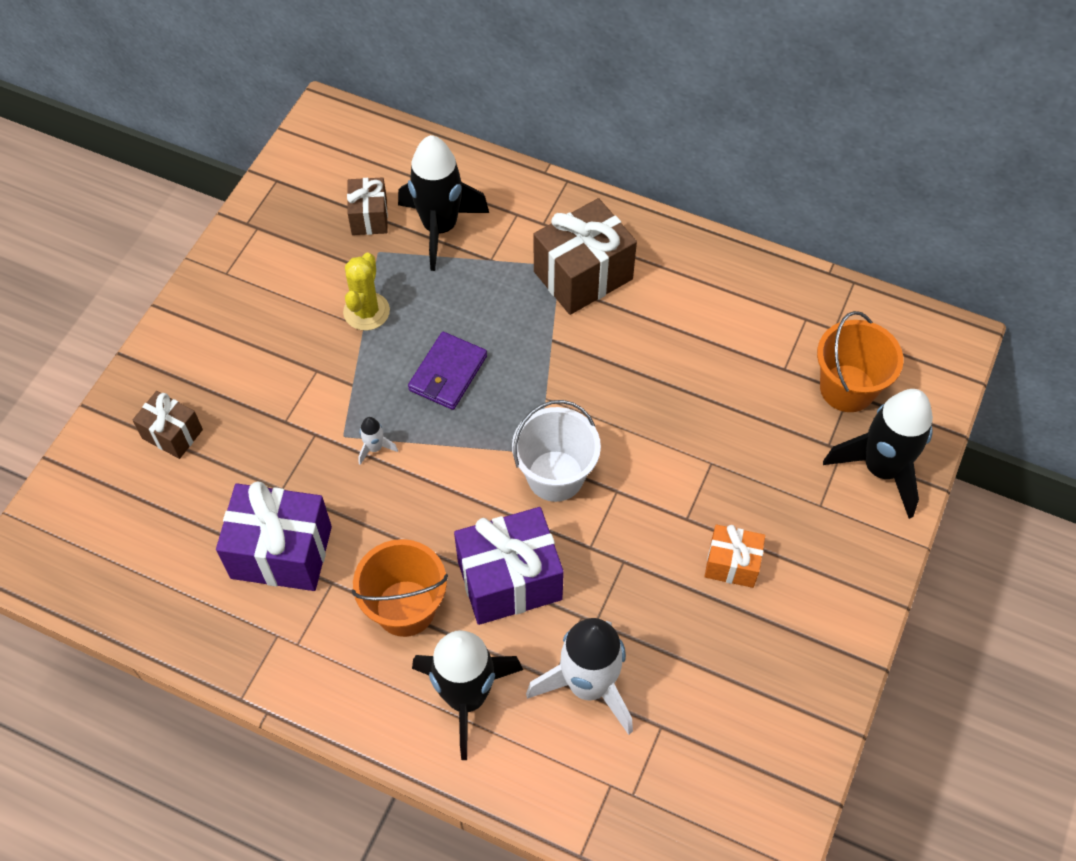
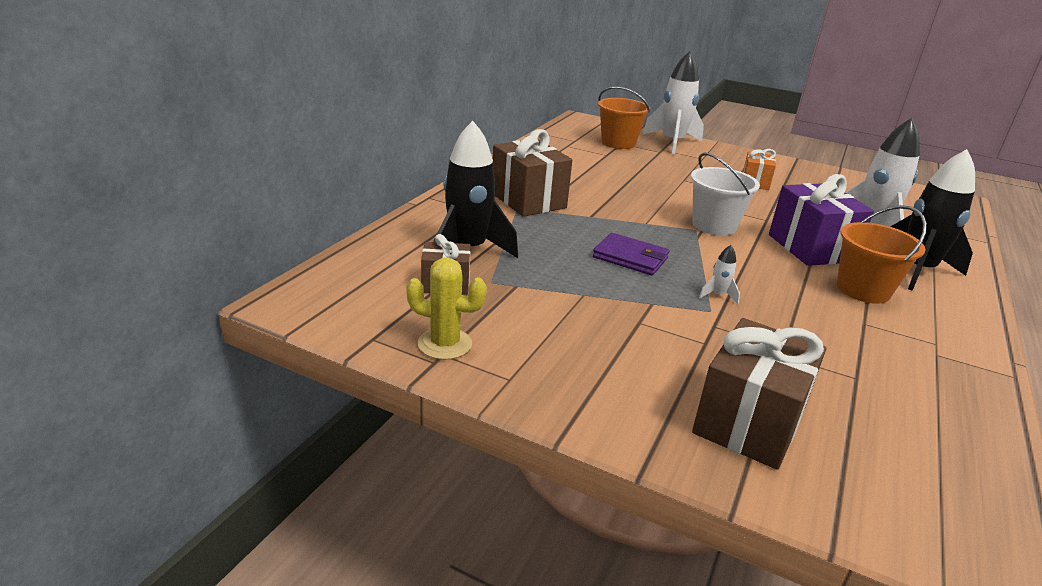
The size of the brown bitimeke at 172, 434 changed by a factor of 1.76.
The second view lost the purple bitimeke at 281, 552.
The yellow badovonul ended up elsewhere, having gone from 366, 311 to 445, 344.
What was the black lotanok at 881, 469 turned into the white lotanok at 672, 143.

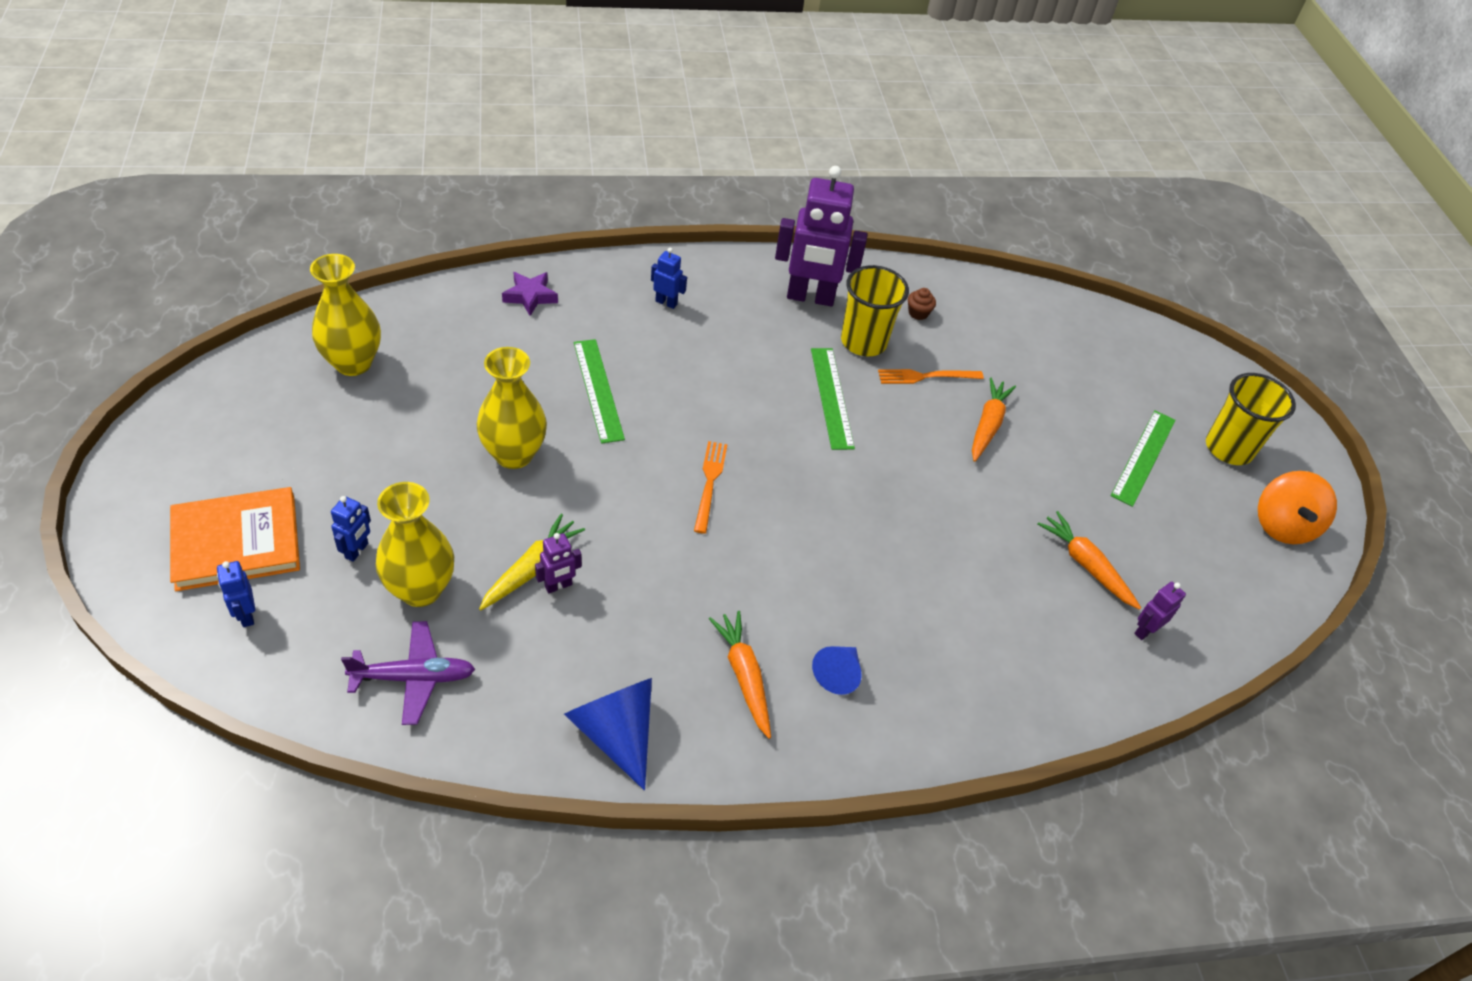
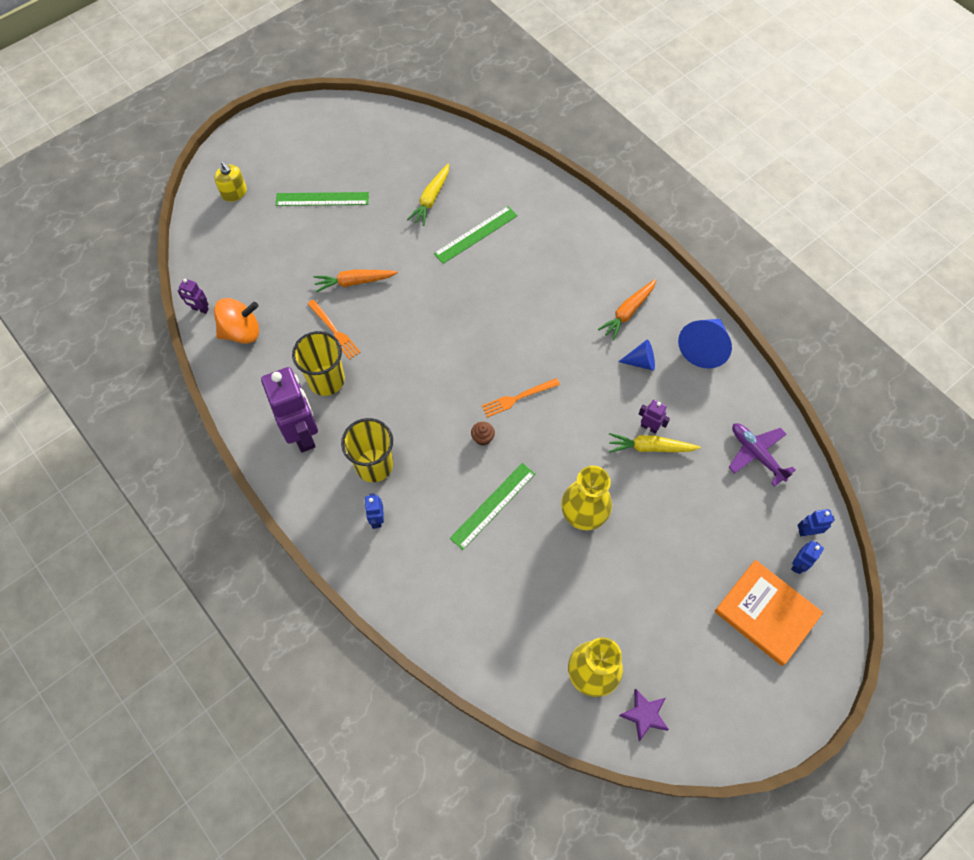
The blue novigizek ended up elsewhere, having gone from 357, 551 to 807, 531.
The second view lost the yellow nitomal at 420, 589.
The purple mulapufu ended up elsewhere, having gone from 530, 296 to 644, 715.
The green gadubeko ended up elsewhere, having gone from 832, 397 to 476, 234.
The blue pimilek ended up elsewhere, having gone from 838, 674 to 641, 361.
The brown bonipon ended up elsewhere, having gone from 918, 313 to 482, 438.
What was the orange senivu at 1086, 565 turned into the yellow senivu at 431, 199.
The purple novigizek ended up elsewhere, having gone from 1145, 630 to 200, 309.
The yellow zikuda ended up elsewhere, having gone from 1228, 448 to 374, 465.
The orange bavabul ended up elsewhere, having gone from 1282, 525 to 241, 332.
The second view gained the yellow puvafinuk at 234, 193.

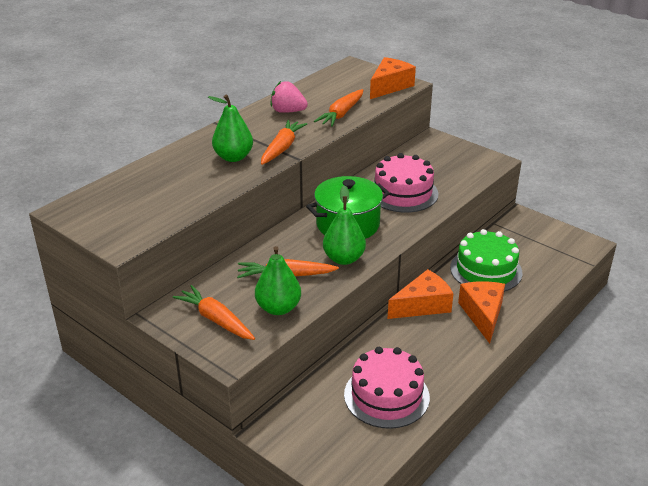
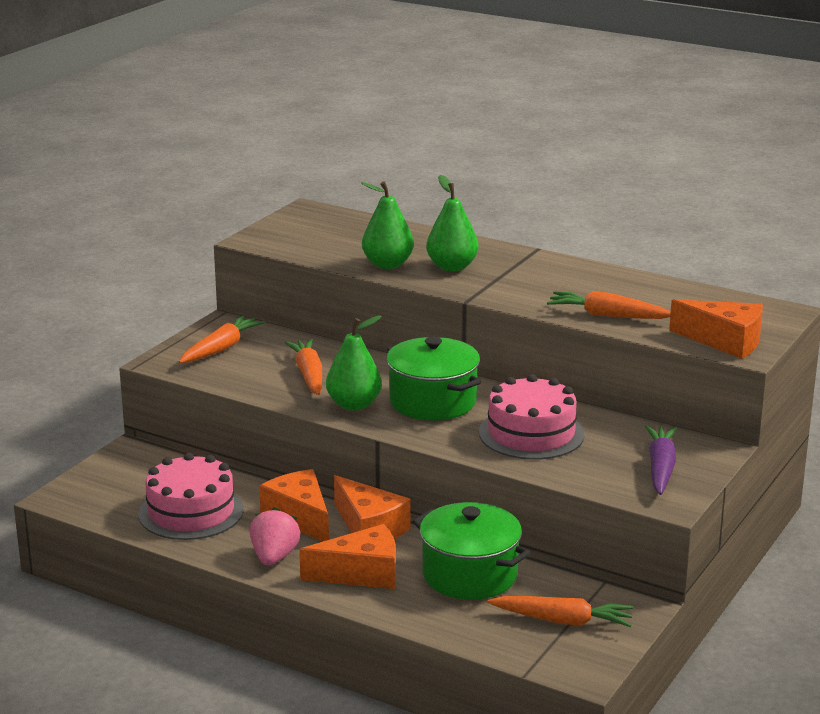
The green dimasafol ended up elsewhere, having gone from 278, 308 to 387, 264.
The orange senivu ended up elsewhere, having gone from 282, 148 to 563, 621.
The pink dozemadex ended up elsewhere, having gone from 288, 111 to 274, 557.
Where the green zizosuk stood at 486, 270, the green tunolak came to stand at 470, 575.
The second view gained the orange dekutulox at 300, 517.
The second view gained the purple senivu at 660, 468.

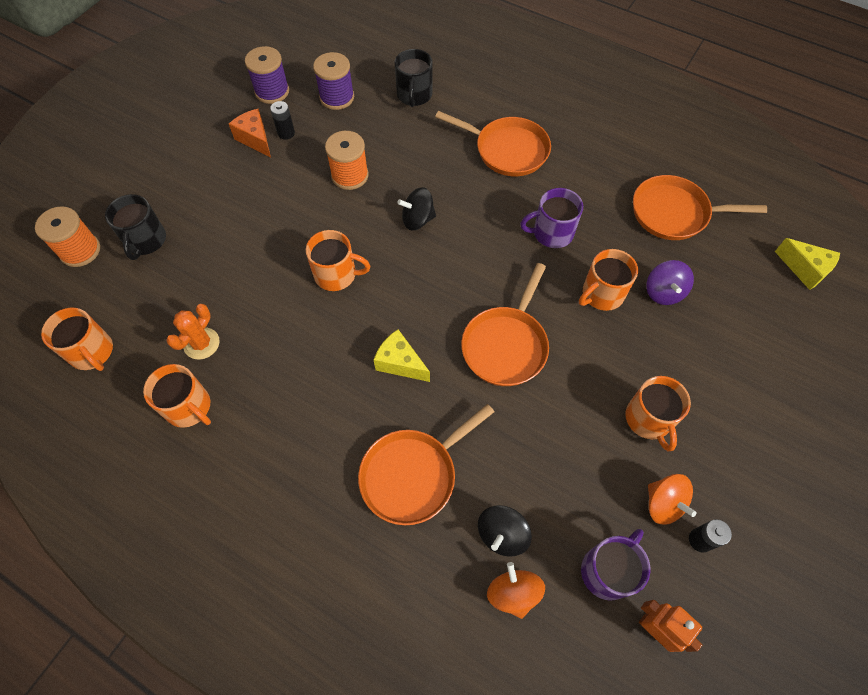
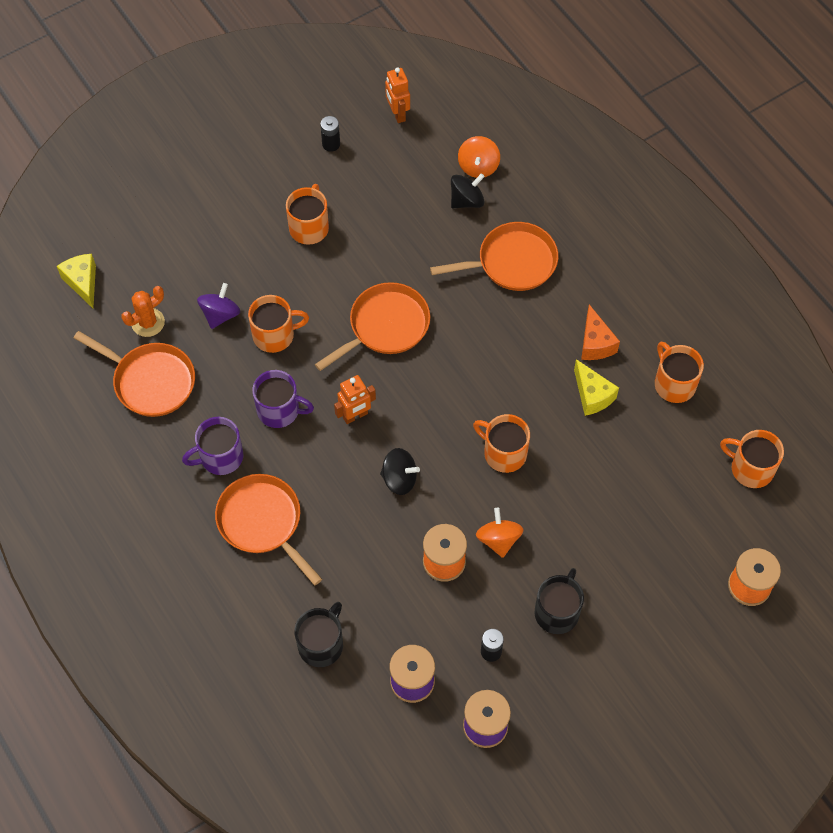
The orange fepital at 92, 352 ended up facing another way, 45 degrees counterclockwise from before.
The black fepital ended up elsewhere, having gone from 146, 240 to 557, 612.
The orange badovonul ended up elsewhere, having gone from 201, 343 to 148, 322.
The orange dekutulox ended up elsewhere, having gone from 255, 139 to 595, 343.
The yellow dekutulox ended up elsewhere, having gone from 400, 363 to 592, 395.
The purple fepital ended up elsewhere, having gone from 607, 571 to 220, 457.
The orange bavabul ended up elsewhere, having gone from 663, 504 to 498, 539.
The second view gained the orange novigizek at 355, 416.

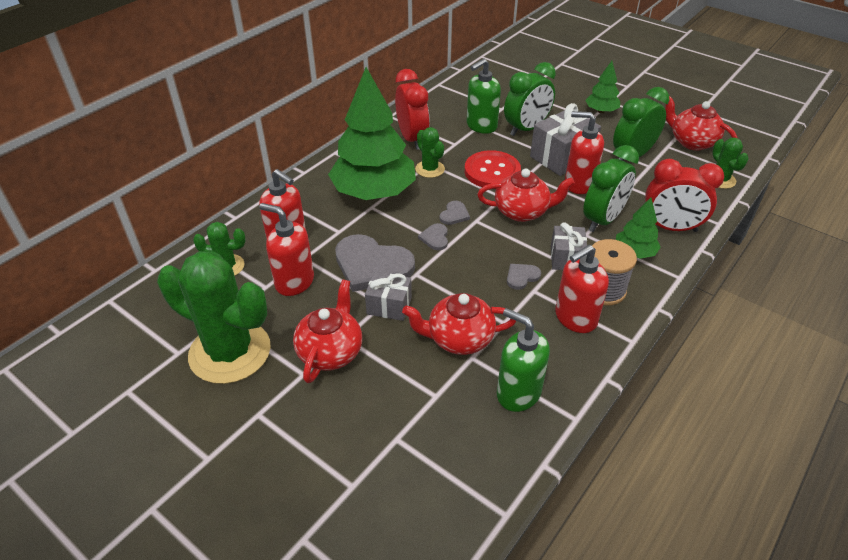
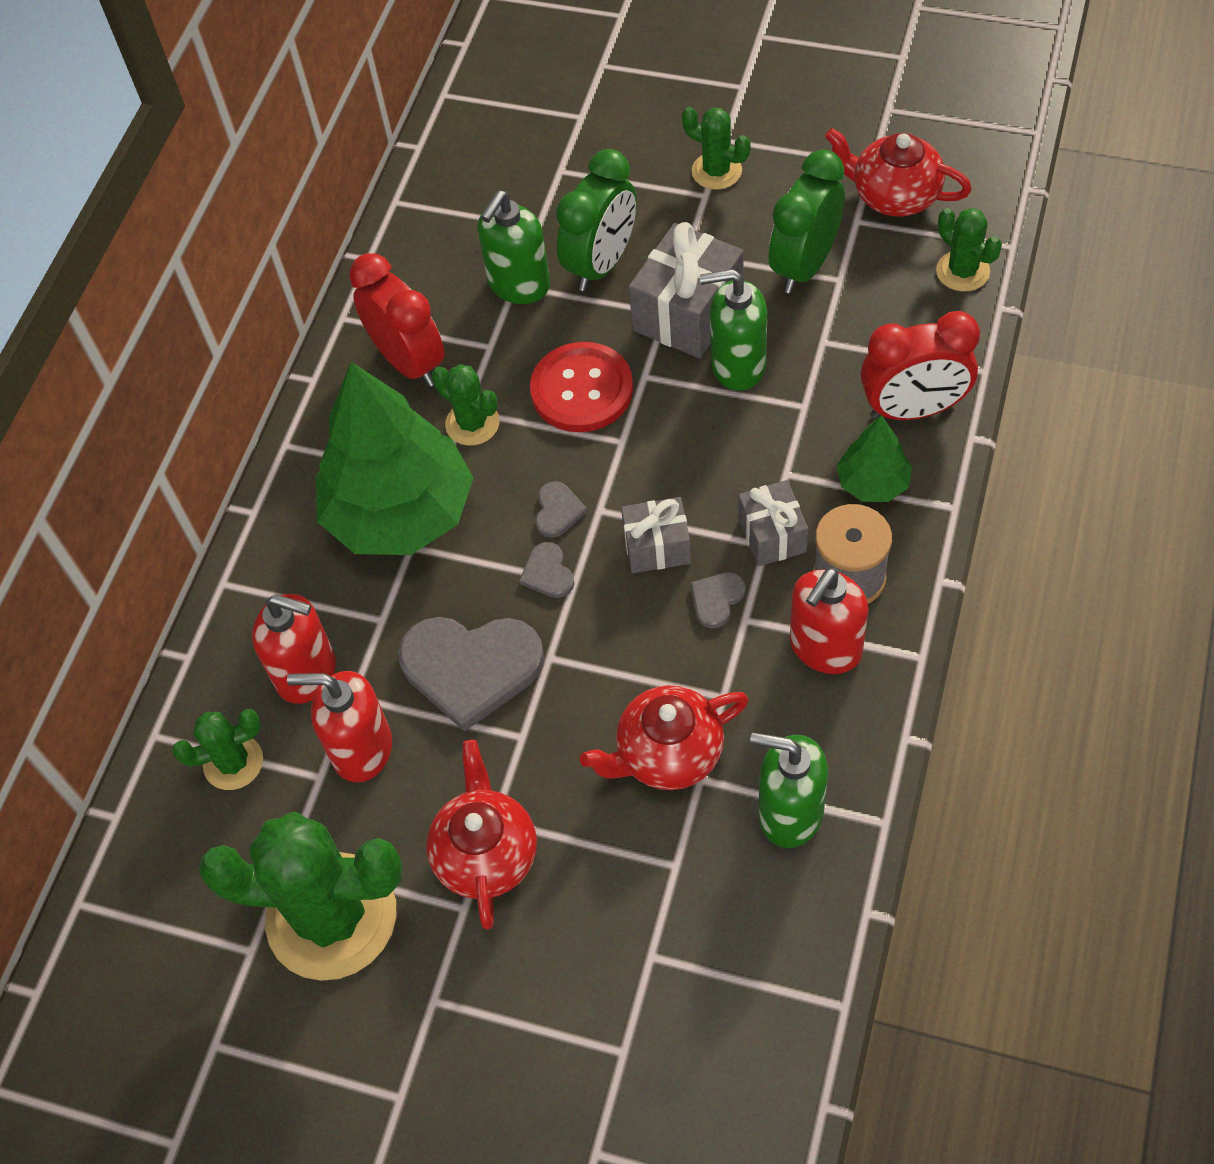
The grey bitimeke ended up elsewhere, having gone from 389, 306 to 657, 547.
The second view lost the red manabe at 522, 212.
What was the red puvafinuk at 579, 184 turned into the green puvafinuk at 737, 365.
The second view lost the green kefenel at 603, 220.
Where the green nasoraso stood at 601, 111, the green badovonul came to stand at 716, 171.

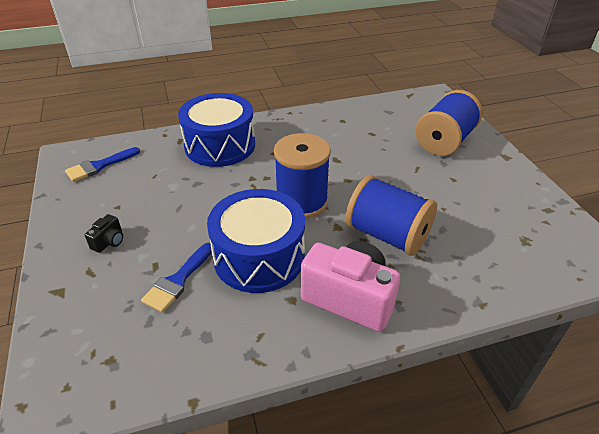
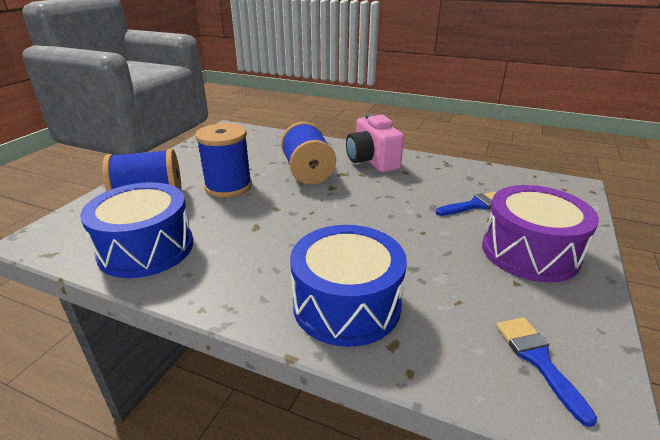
The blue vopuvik at 99, 166 ended up facing another way, 105 degrees counterclockwise from before.
Where the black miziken stood at 109, 242, the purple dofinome came to stand at 529, 252.
The blue dofinome ended up elsewhere, having gone from 259, 257 to 146, 248.
The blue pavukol ended up elsewhere, having gone from 302, 202 to 228, 186.

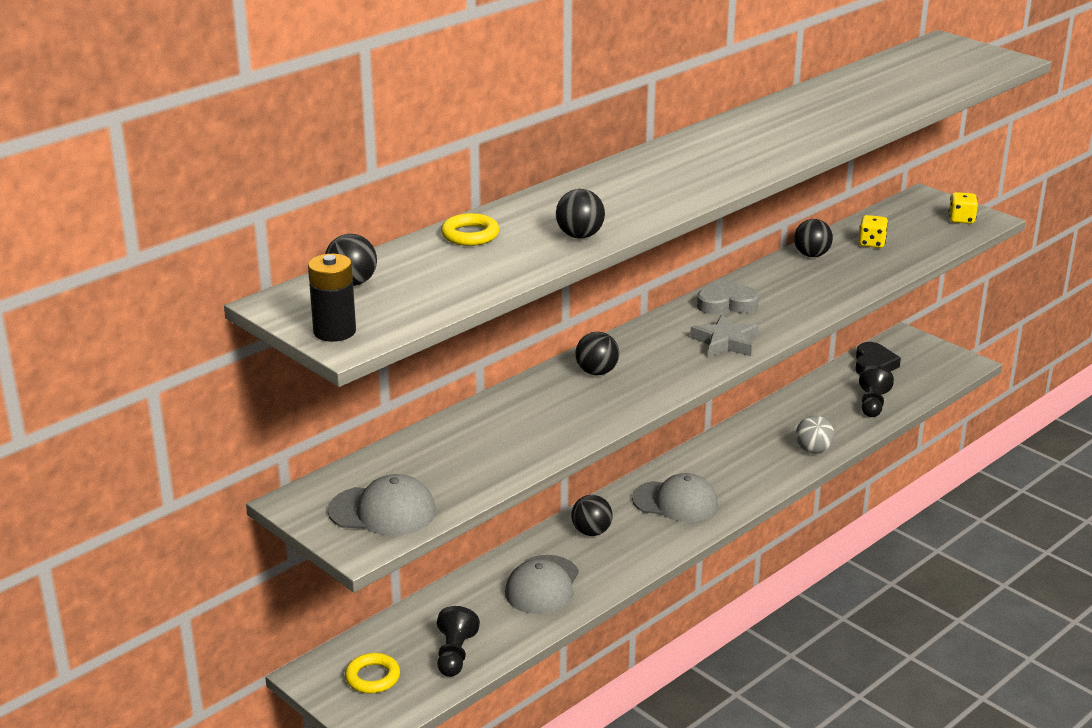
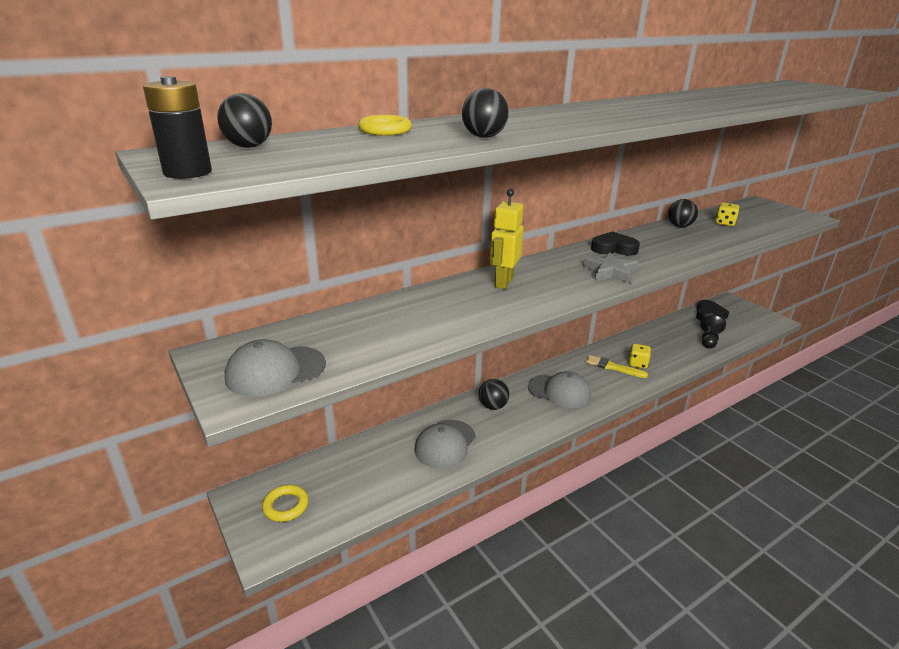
The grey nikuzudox at 382, 511 ended up facing another way, 135 degrees clockwise from before.
The second view lost the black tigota at 455, 654.
Where the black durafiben stood at 596, 372, the yellow novigizek came to stand at 503, 282.
What was the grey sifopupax at 726, 303 turned into the black sifopupax at 613, 248.
The second view lost the grey durafiben at 813, 450.
The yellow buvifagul ended up elsewhere, having gone from 961, 219 to 638, 364.
The second view gained the yellow vopuvik at 613, 367.

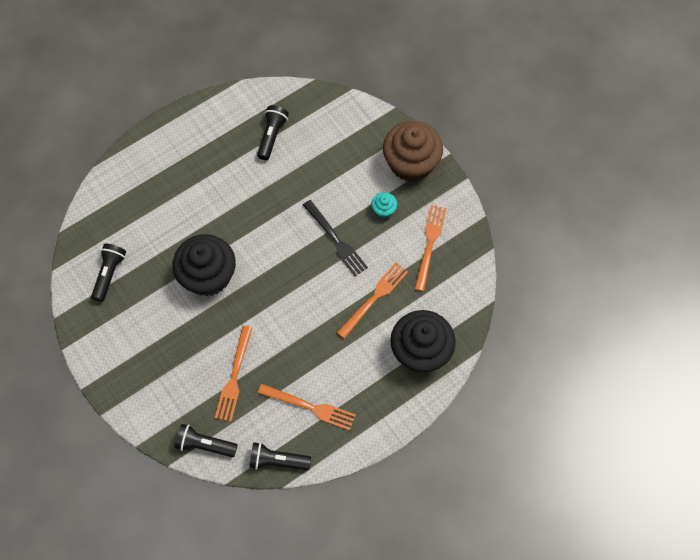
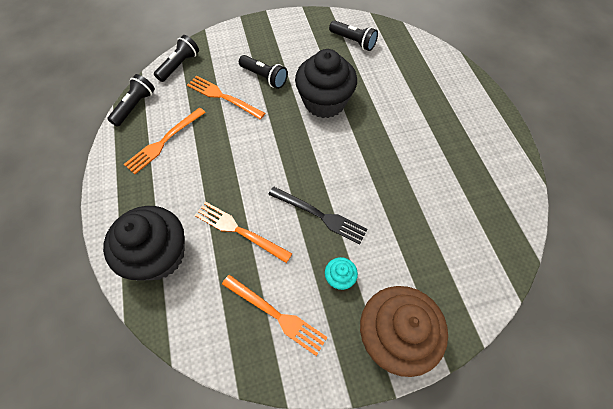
The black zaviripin ended up elsewhere, having gone from 272, 136 to 264, 77.
The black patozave at 336, 240 ended up facing another way, 135 degrees counterclockwise from before.
The orange patozave at 374, 298 ended up facing another way, 150 degrees clockwise from before.

